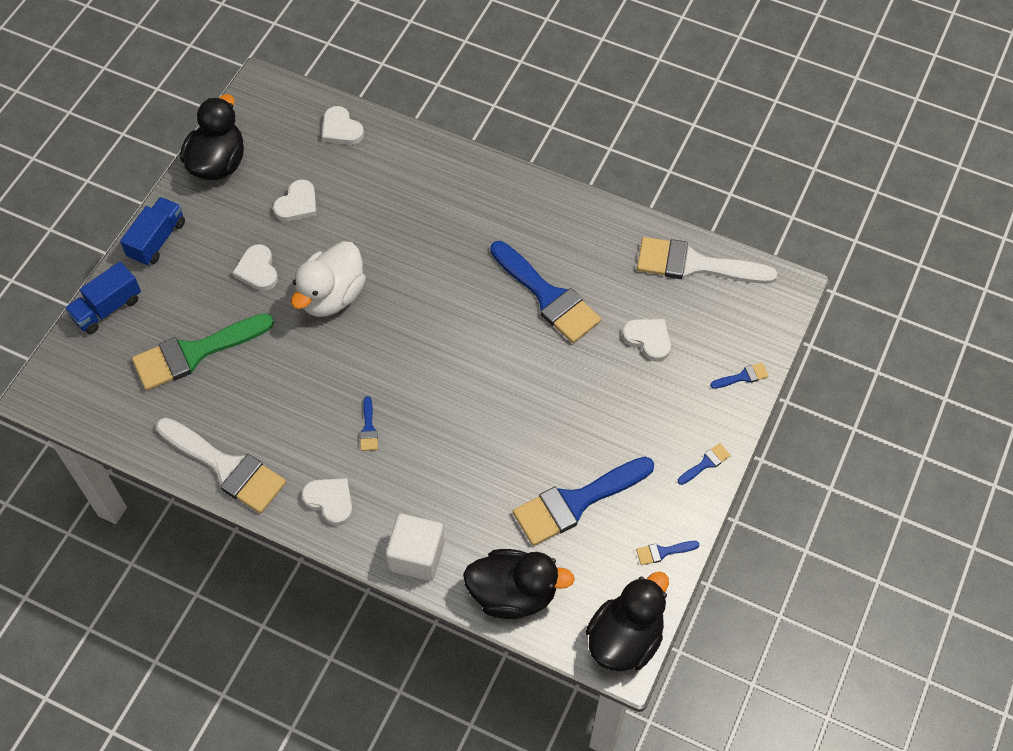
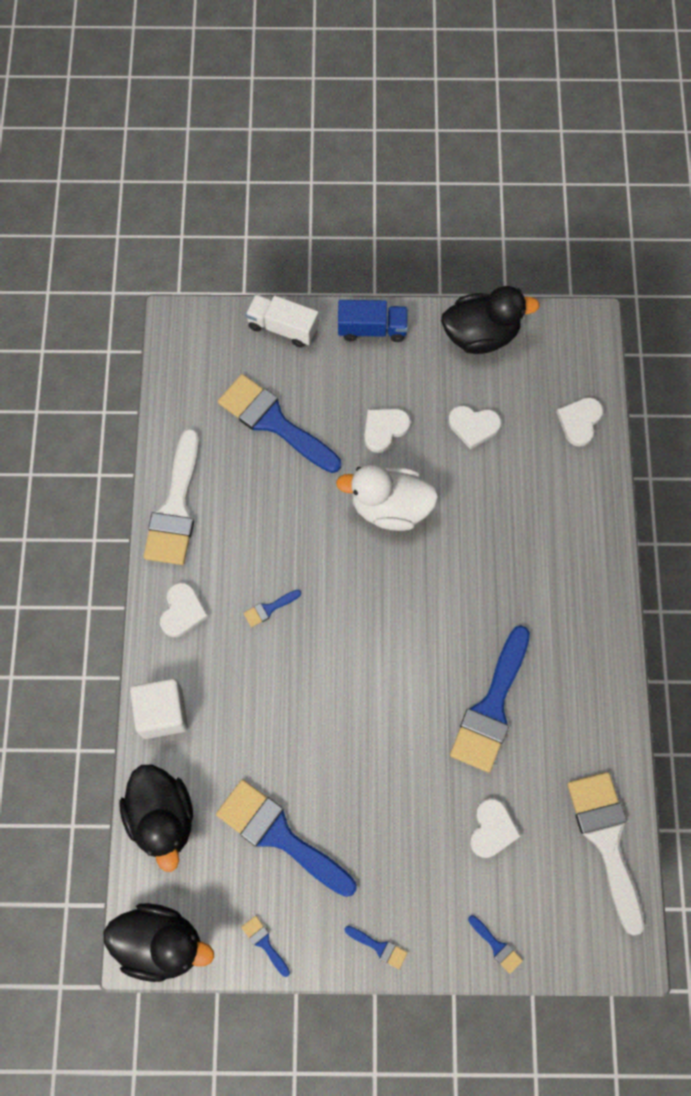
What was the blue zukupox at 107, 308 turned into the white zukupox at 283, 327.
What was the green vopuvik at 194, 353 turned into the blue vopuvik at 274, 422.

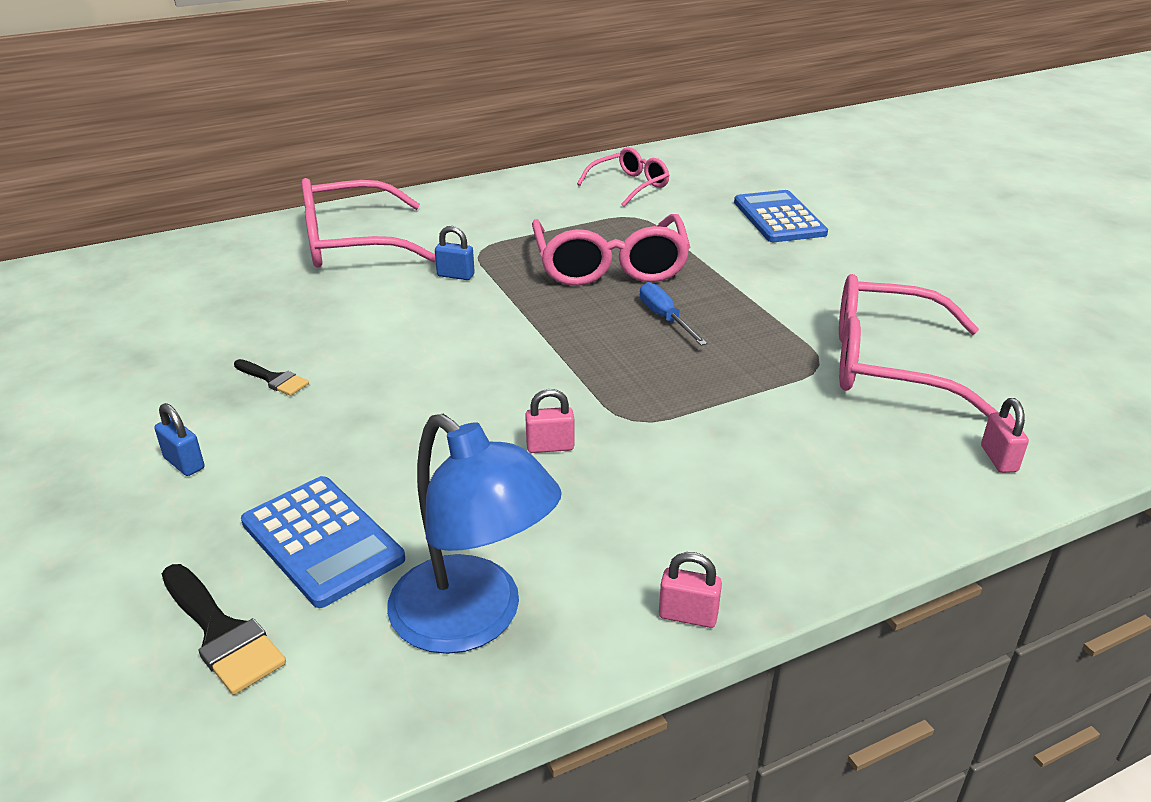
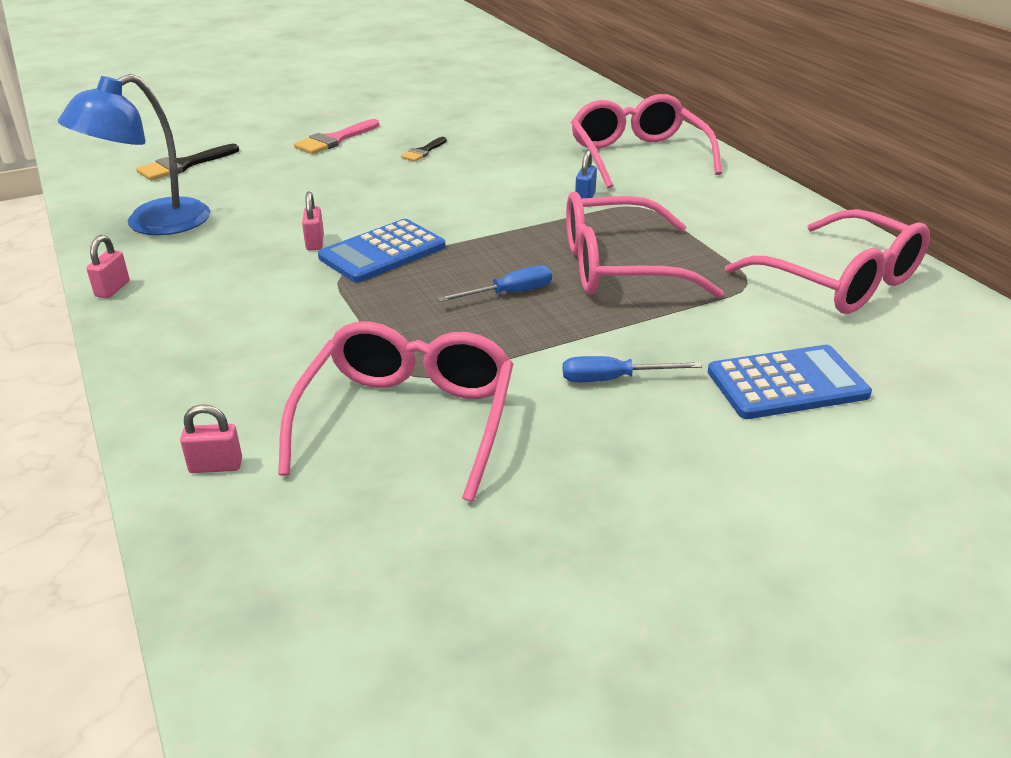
Where the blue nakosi stood at 184, 463, the pink vopuvik came to stand at 334, 140.
The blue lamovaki ended up elsewhere, having gone from 322, 541 to 382, 252.
The size of the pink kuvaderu at 629, 186 changed by a factor of 1.70.
The second view gained the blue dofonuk at 613, 379.

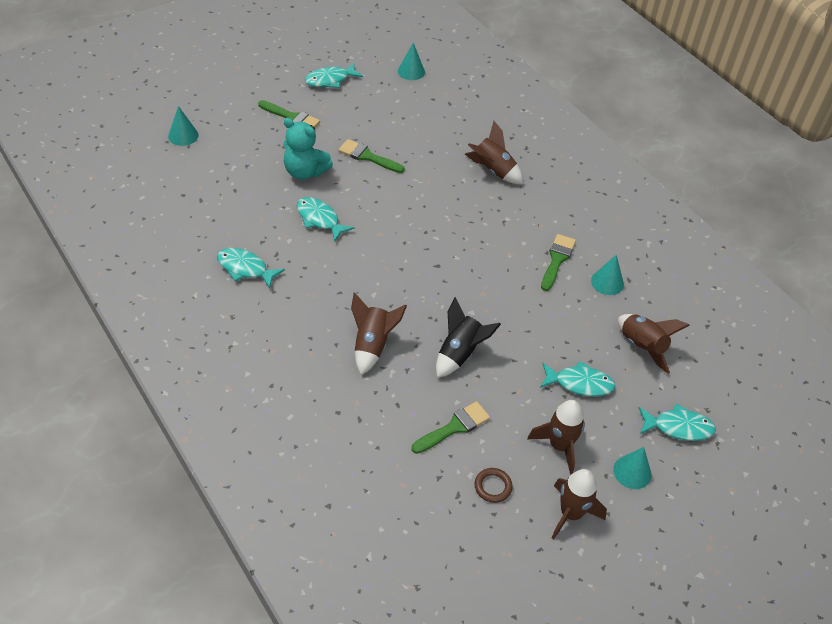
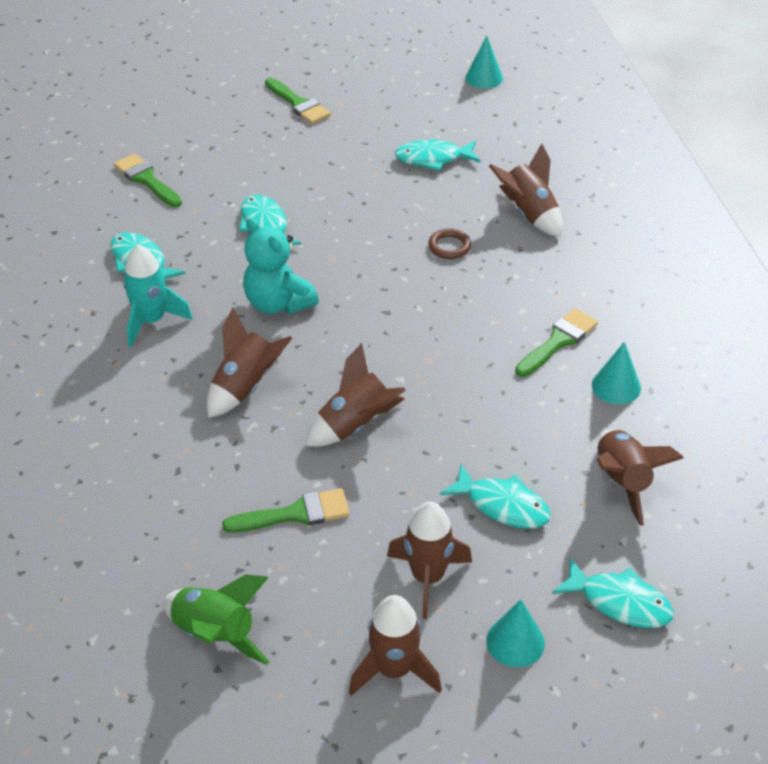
The second view lost the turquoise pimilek at 183, 135.
The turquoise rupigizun ended up elsewhere, having gone from 305, 172 to 278, 303.
The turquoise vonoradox ended up elsewhere, having gone from 330, 80 to 433, 159.
The green vopuvik ended up elsewhere, having gone from 368, 157 to 147, 180.
What was the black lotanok at 460, 353 turned into the brown lotanok at 355, 425.
The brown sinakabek ended up elsewhere, having gone from 493, 486 to 449, 247.
The second view gained the turquoise lotanok at 151, 321.
The second view gained the green lotanok at 215, 634.

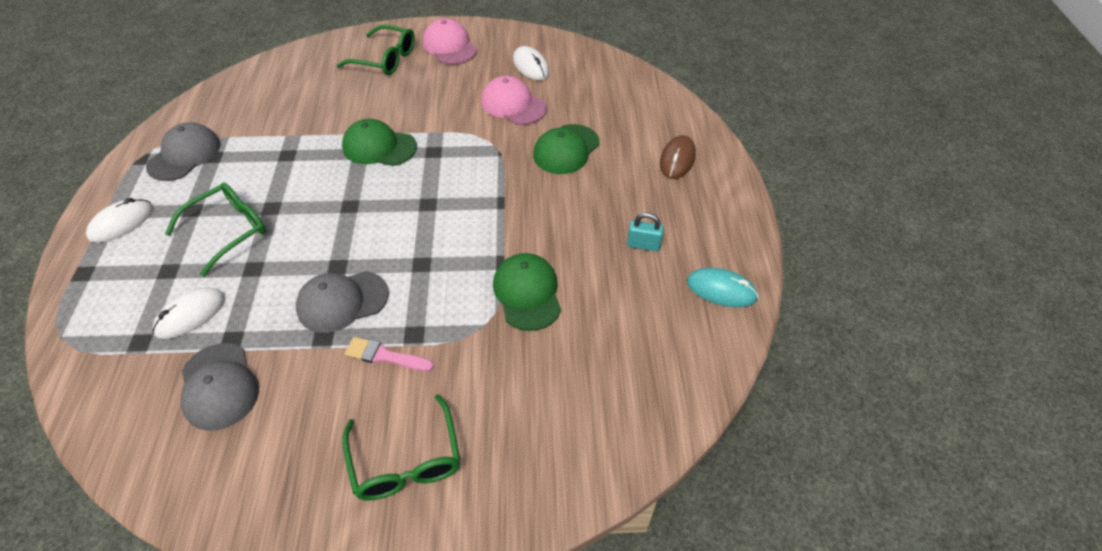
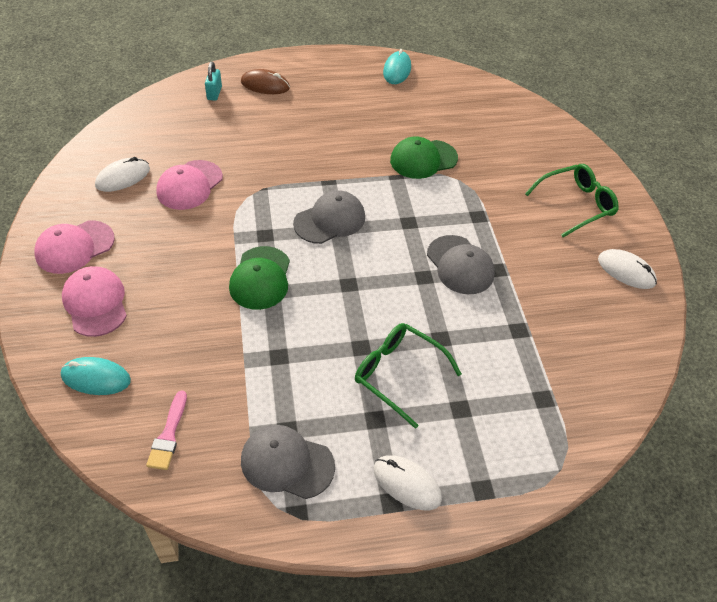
The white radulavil ended up elsewhere, having gone from 190, 315 to 626, 271.
The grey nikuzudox ended up elsewhere, having gone from 219, 386 to 330, 220.
Where the green kuvaderu stood at 385, 59, the pink nikuzudox came to stand at 95, 303.
The pink vopuvik ended up elsewhere, having gone from 385, 356 to 168, 435.
The second view lost the green nikuzudox at 566, 149.
The turquoise nakosi ended up elsewhere, having gone from 643, 245 to 214, 93.
The second view gained the turquoise radulavil at 96, 378.

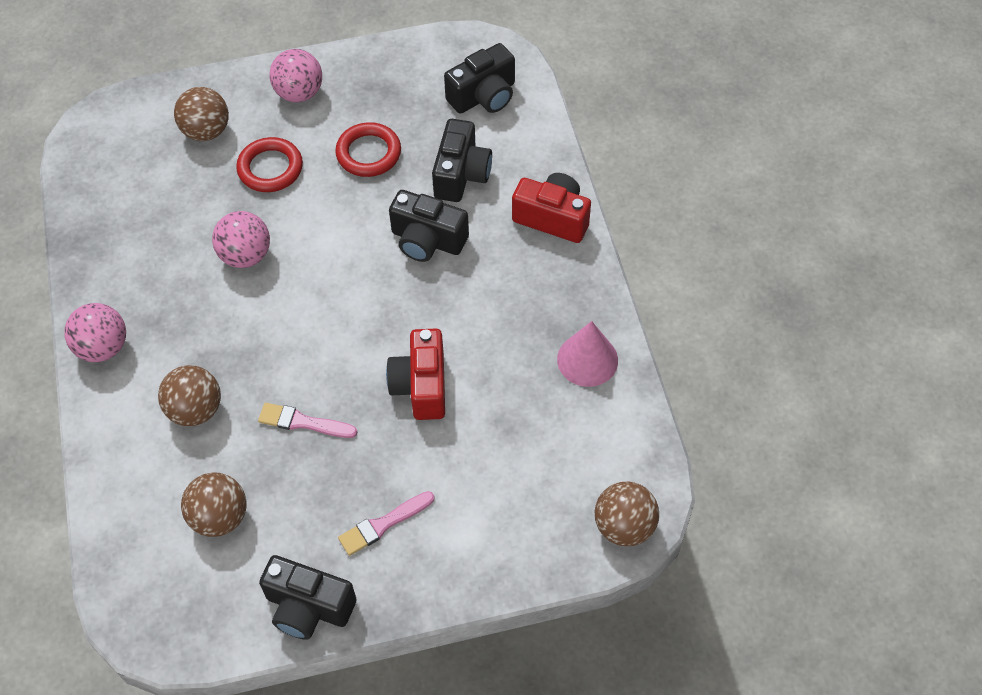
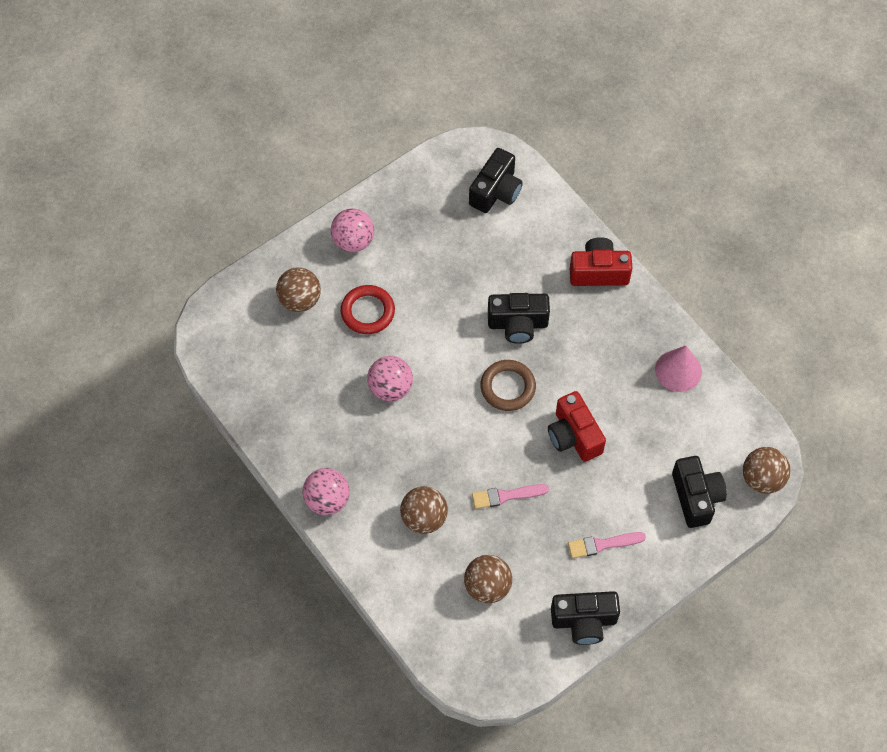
The second view lost the red sinakabek at 368, 153.
The pink vopuvik at 383, 524 ended up facing another way, 45 degrees clockwise from before.
The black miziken ended up elsewhere, having gone from 461, 174 to 696, 497.
The second view gained the brown sinakabek at 507, 387.

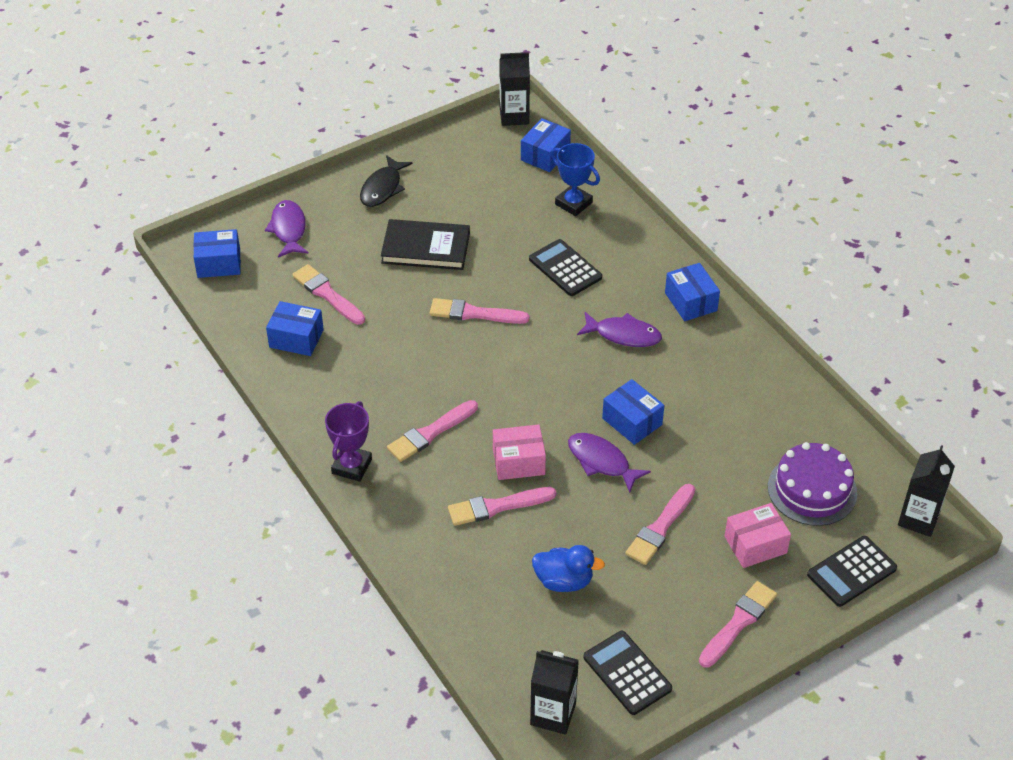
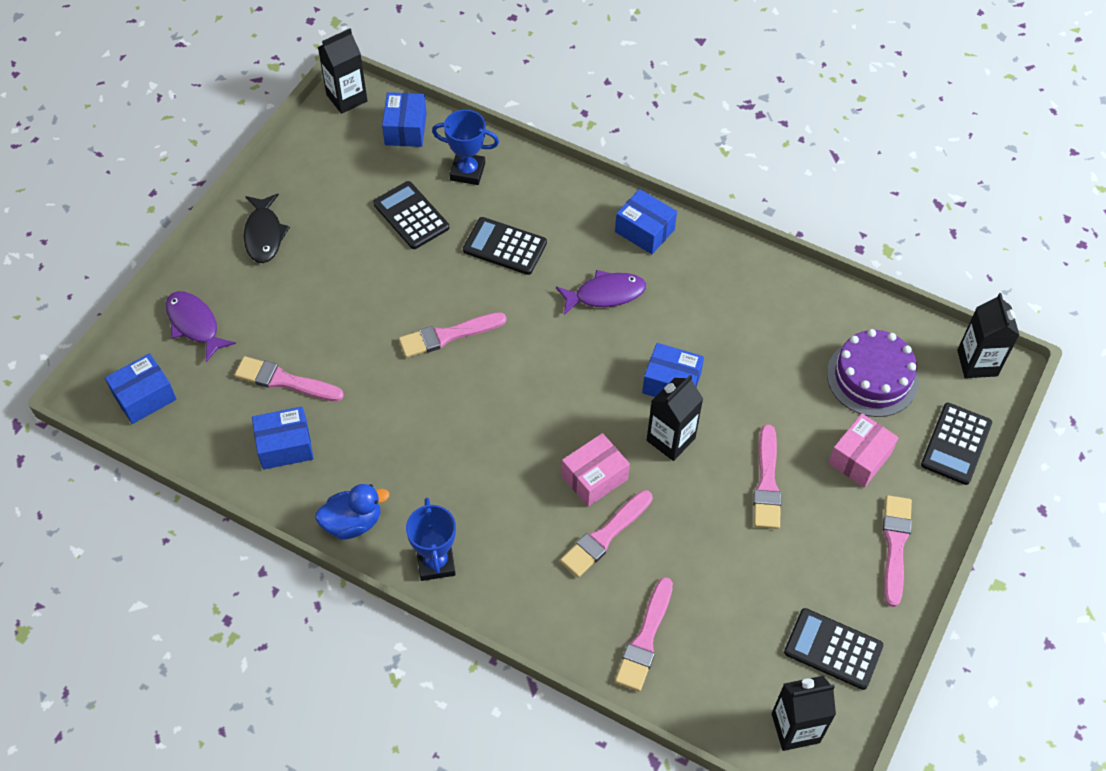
What was the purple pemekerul at 352, 466 turned into the blue pemekerul at 436, 562.
The second view lost the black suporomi at 425, 248.
The pink vopuvik ended up elsewhere, having gone from 430, 433 to 645, 639.
The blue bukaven ended up elsewhere, having gone from 564, 581 to 353, 522.
Where the purple vonoradox stood at 601, 461, the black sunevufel came to stand at 670, 439.
The second view gained the black lamovaki at 411, 216.

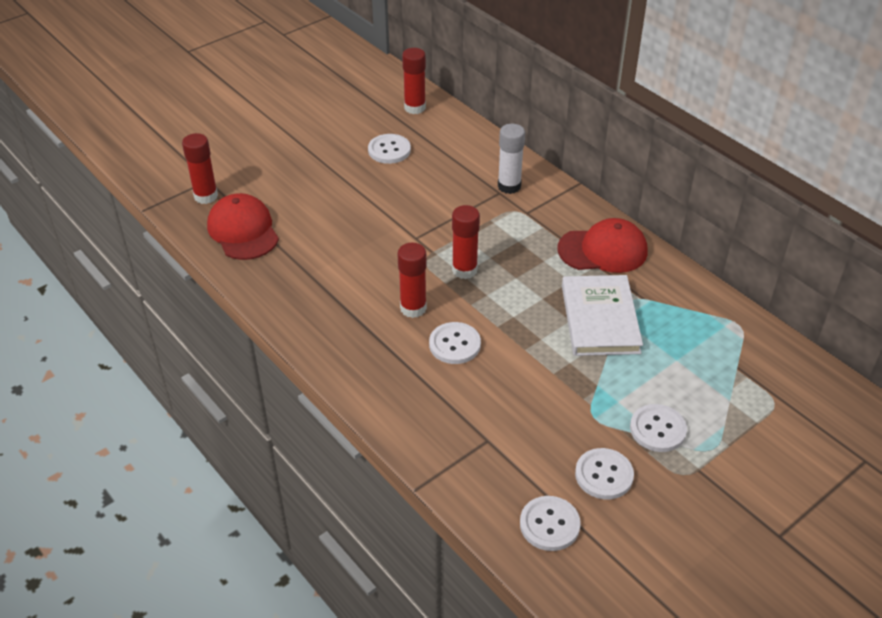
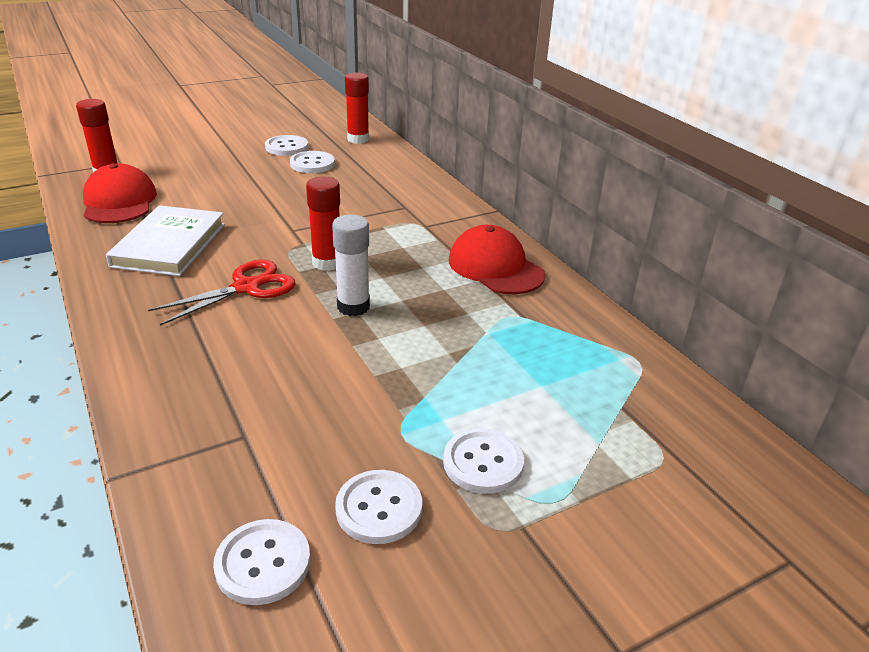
Where the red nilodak stood at 413, 308, the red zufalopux came to stand at 246, 287.
The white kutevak ended up elsewhere, having gone from 454, 344 to 286, 147.
The white nilodak ended up elsewhere, having gone from 509, 186 to 353, 307.
The red nikuzudox at 603, 250 ended up facing another way, 135 degrees counterclockwise from before.
The white suporomi ended up elsewhere, having gone from 600, 319 to 170, 245.

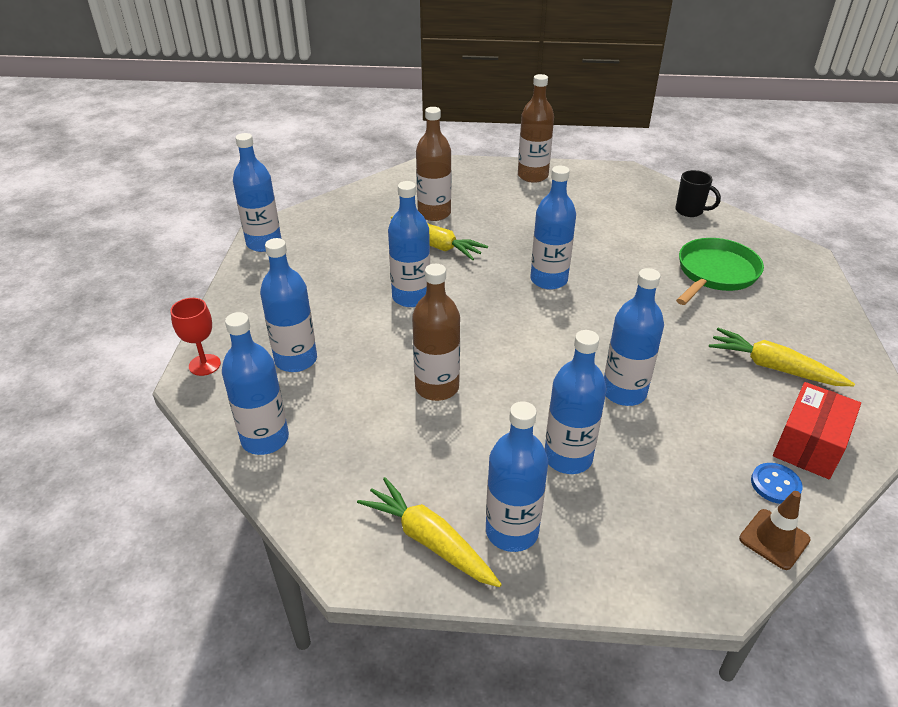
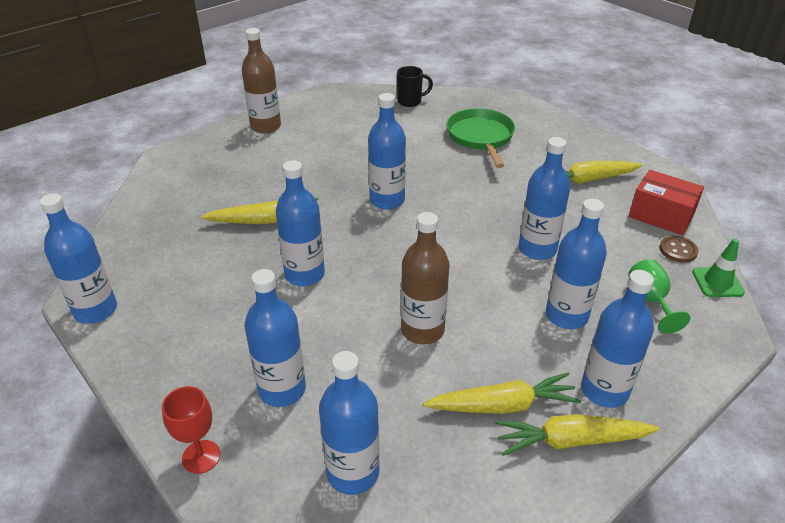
The second view lost the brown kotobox at 434, 213.
What was the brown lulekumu at 774, 539 turned into the green lulekumu at 717, 282.
What was the blue kutevak at 775, 484 turned into the brown kutevak at 678, 250.
The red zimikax at 809, 445 ended up facing another way, 45 degrees counterclockwise from before.
The second view gained the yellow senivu at 503, 405.
The second view gained the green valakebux at 649, 301.

